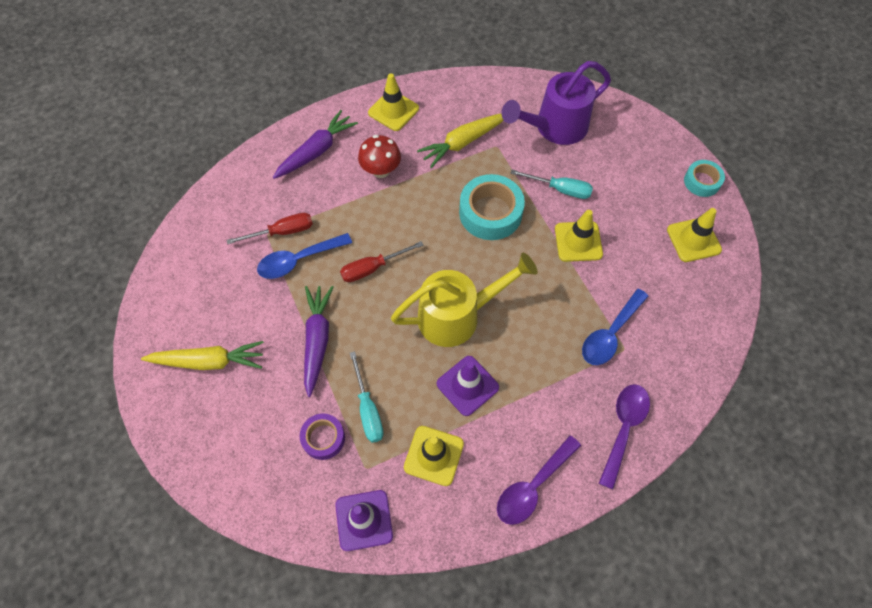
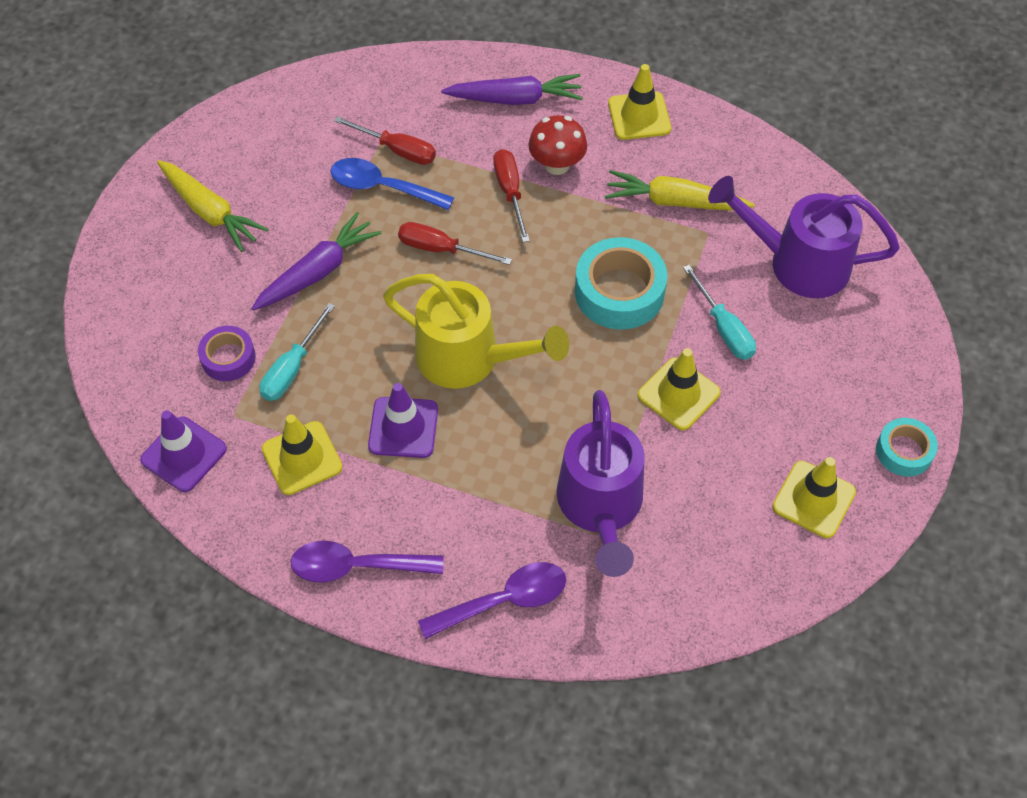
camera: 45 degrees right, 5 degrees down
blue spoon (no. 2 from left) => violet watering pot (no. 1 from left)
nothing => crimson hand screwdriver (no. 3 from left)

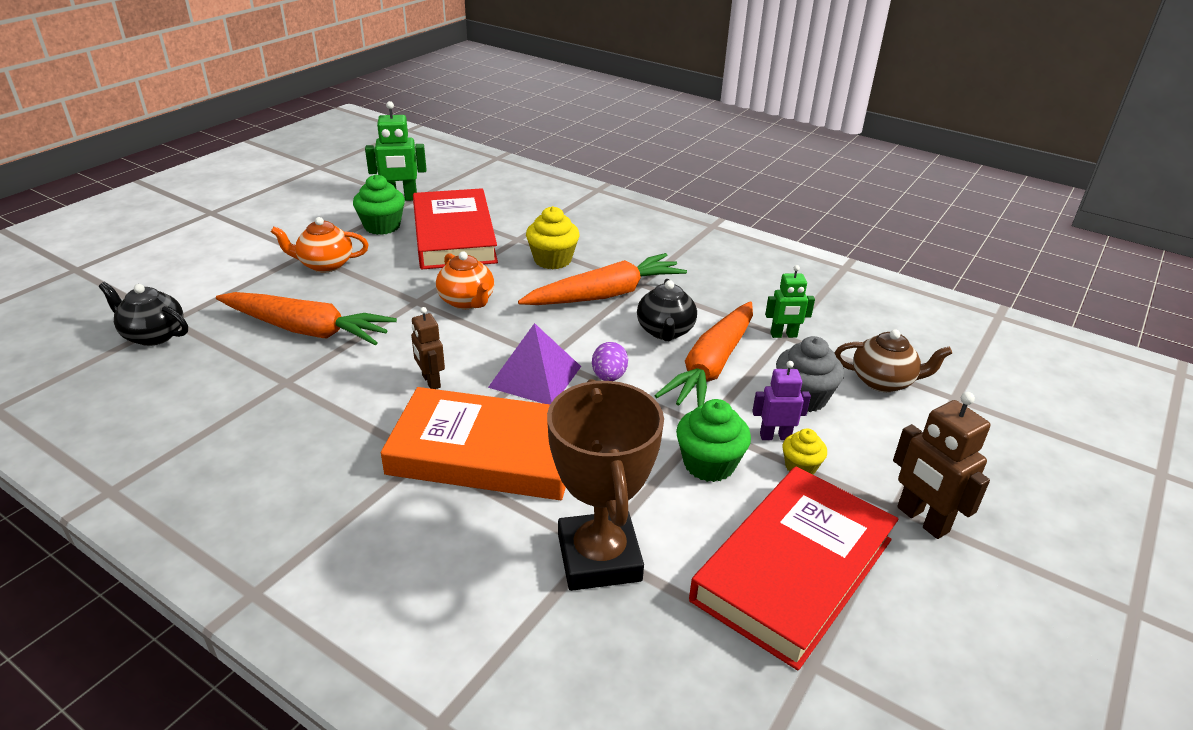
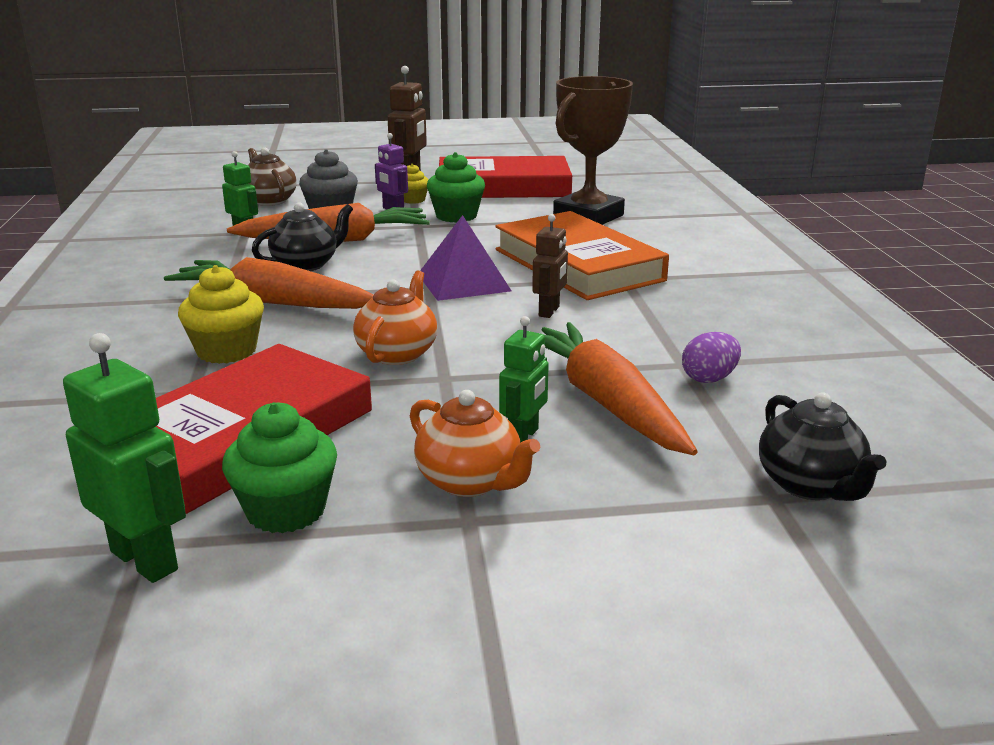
camera: 130 degrees left, 10 degrees down
violet toy egg, shifted
nothing => leaf-green toy robot (no. 3 from left)

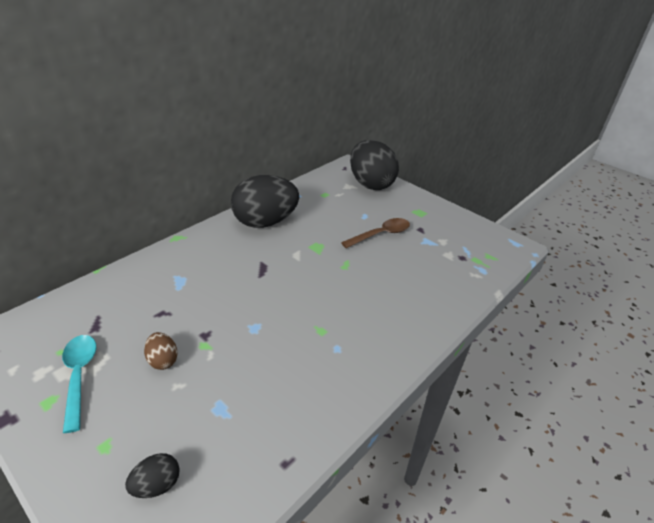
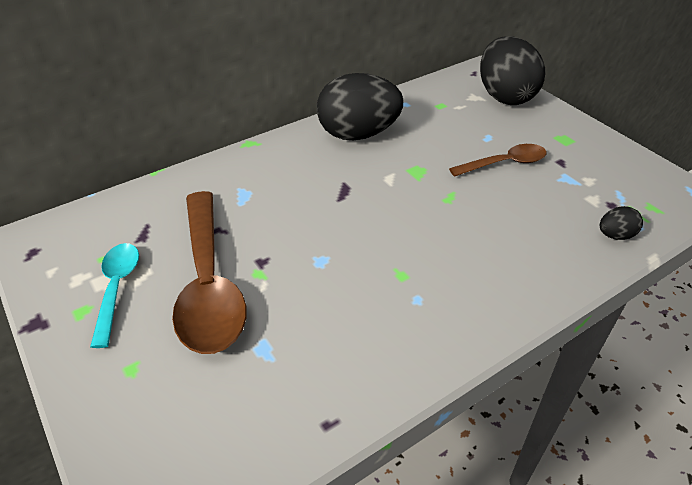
camera: 15 degrees right, 5 degrees up
russet toy egg => russet spoon (no. 1 from left)
jet-black toy egg (no. 1 from left in the first image) => jet-black toy egg (no. 3 from left), shifted

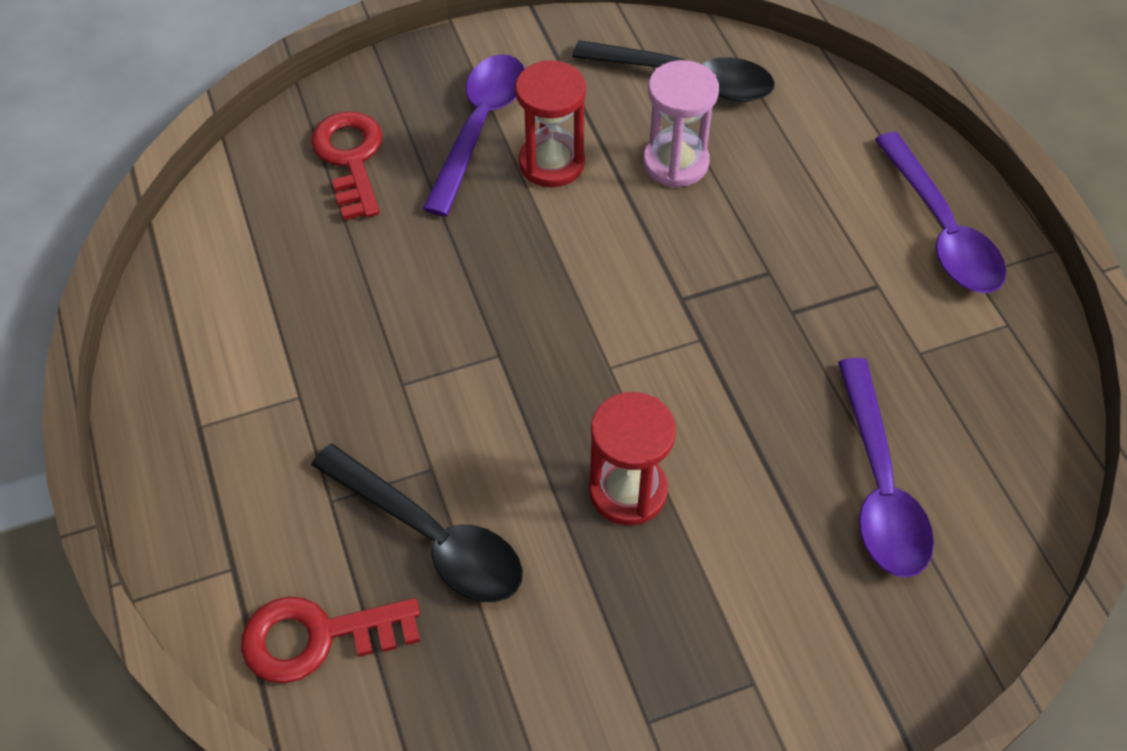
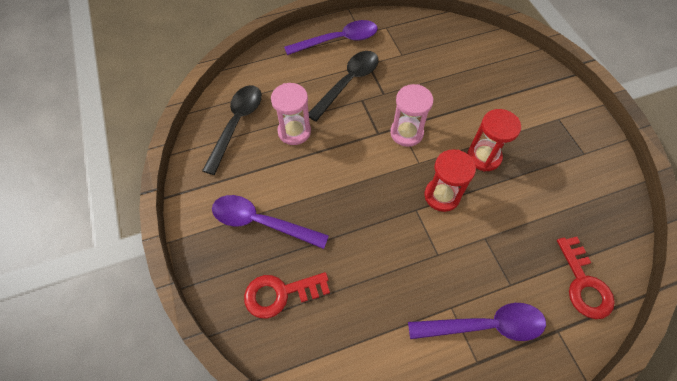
camera: 90 degrees left, 5 degrees up
crimson sand timer (no. 1 from left), shifted
violet spoon (no. 2 from left in the first image) => violet spoon (no. 3 from left), shifted
jet-black spoon (no. 1 from left in the first image) => jet-black spoon (no. 2 from left), shifted
nothing => pink sand timer (no. 2 from left)

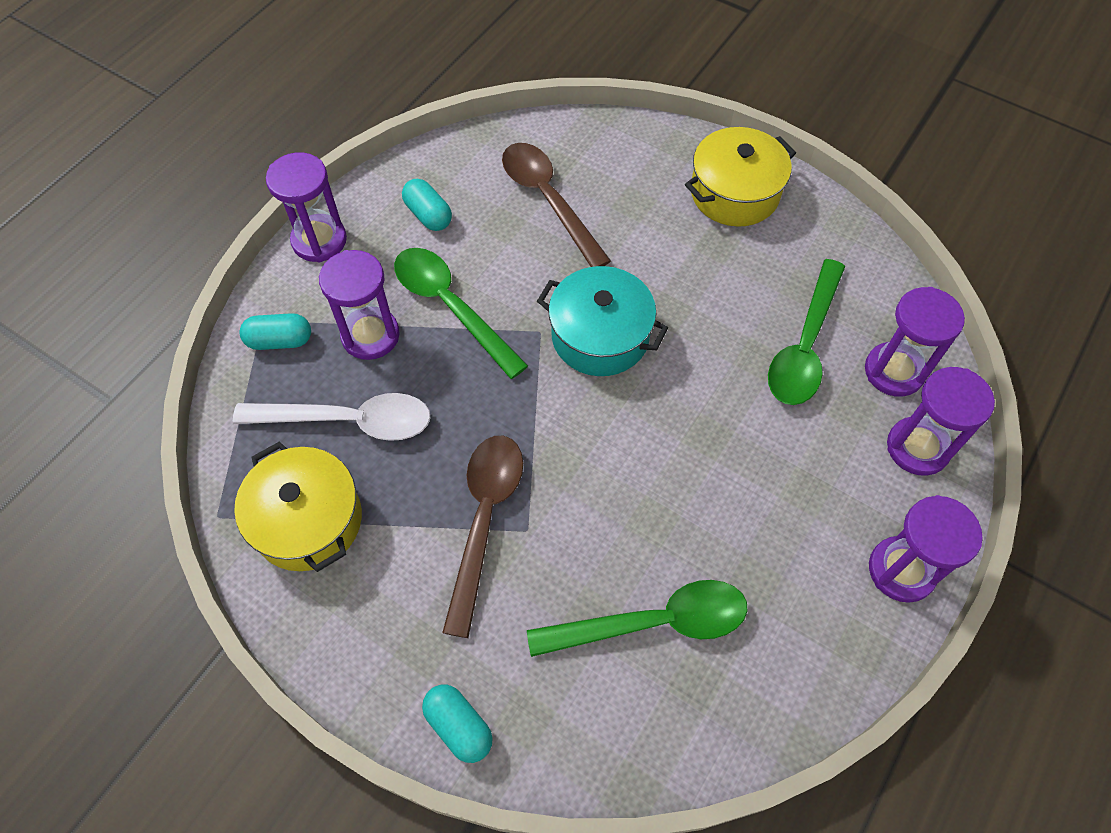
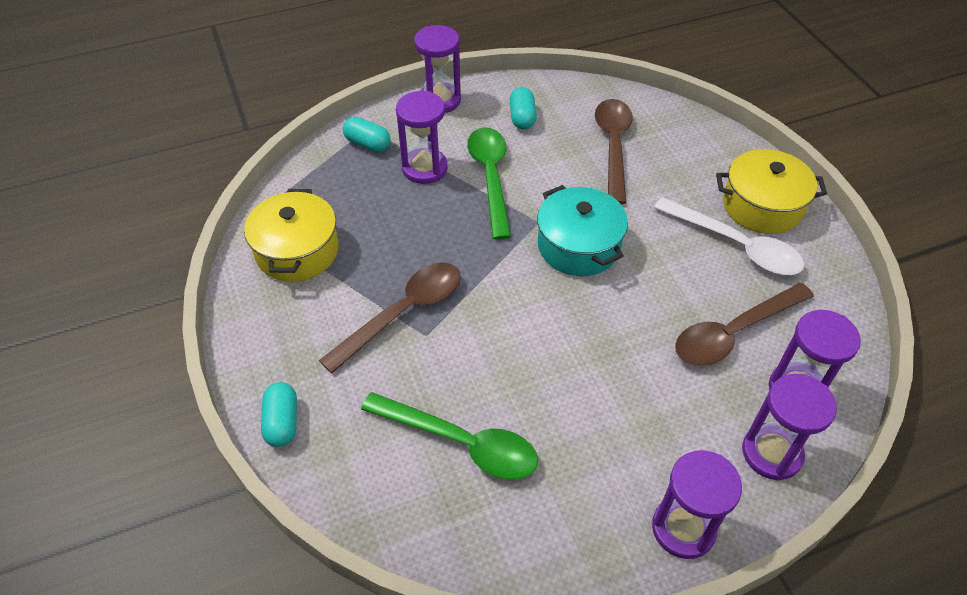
camera: 35 degrees right, 10 degrees down
leaf-green spoon (no. 3 from left) => russet spoon (no. 3 from left)
pure white spoon, shifted

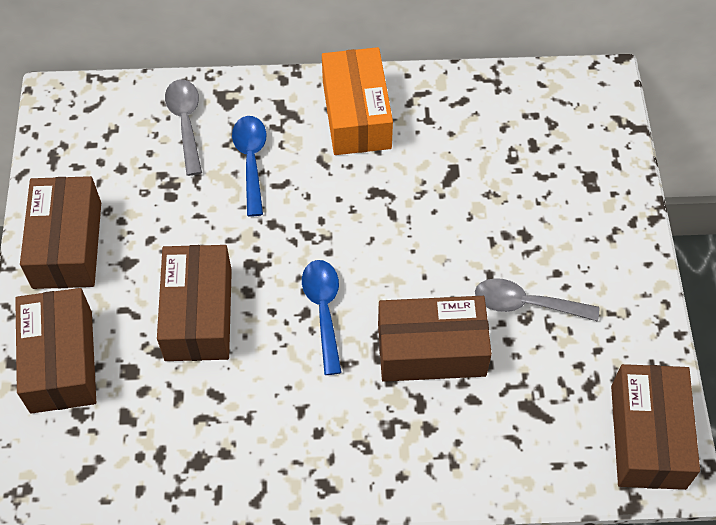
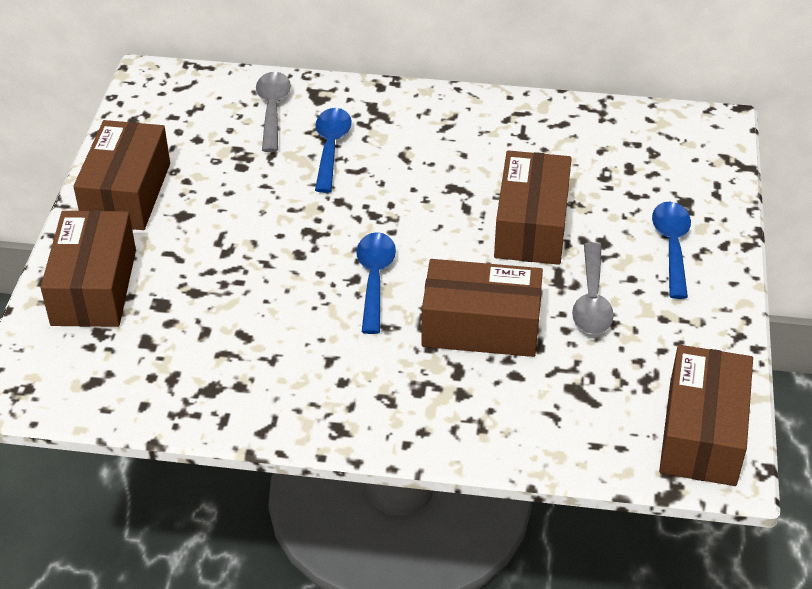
camera: 10 degrees right, 15 degrees down
orange package => nothing
russet package (no. 3 from left in the first image) => russet package (no. 4 from left), shifted
grey spoon (no. 2 from left), 105 degrees counterclockwise
nothing => blue spoon (no. 3 from left)

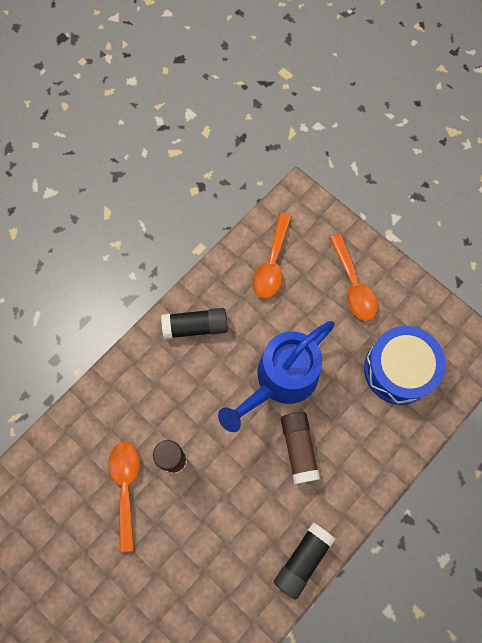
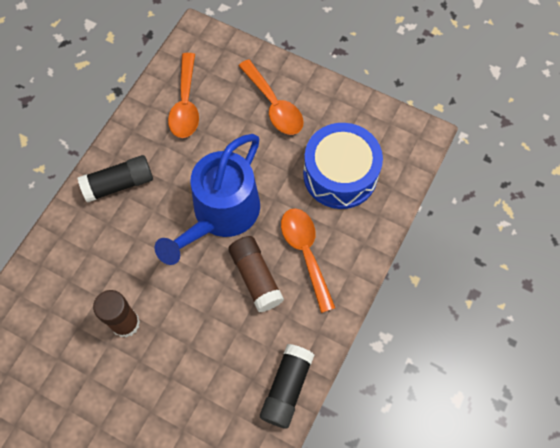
camera: 15 degrees left, 5 degrees down
orange spoon (no. 1 from left in the first image) => orange spoon (no. 3 from left), shifted

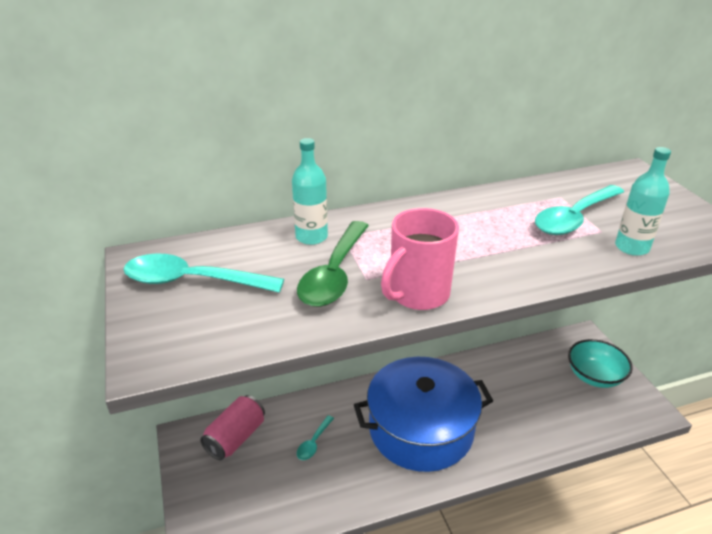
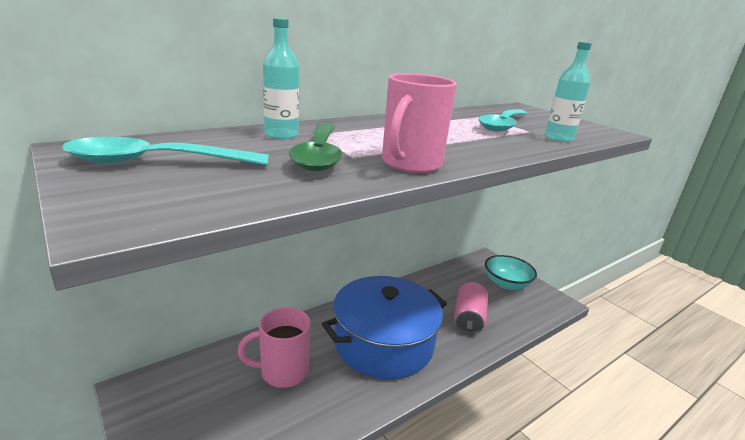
camera: 20 degrees left, 10 degrees down
pink can, shifted
aqua spoon (no. 2 from left) => pink mug (no. 1 from left)

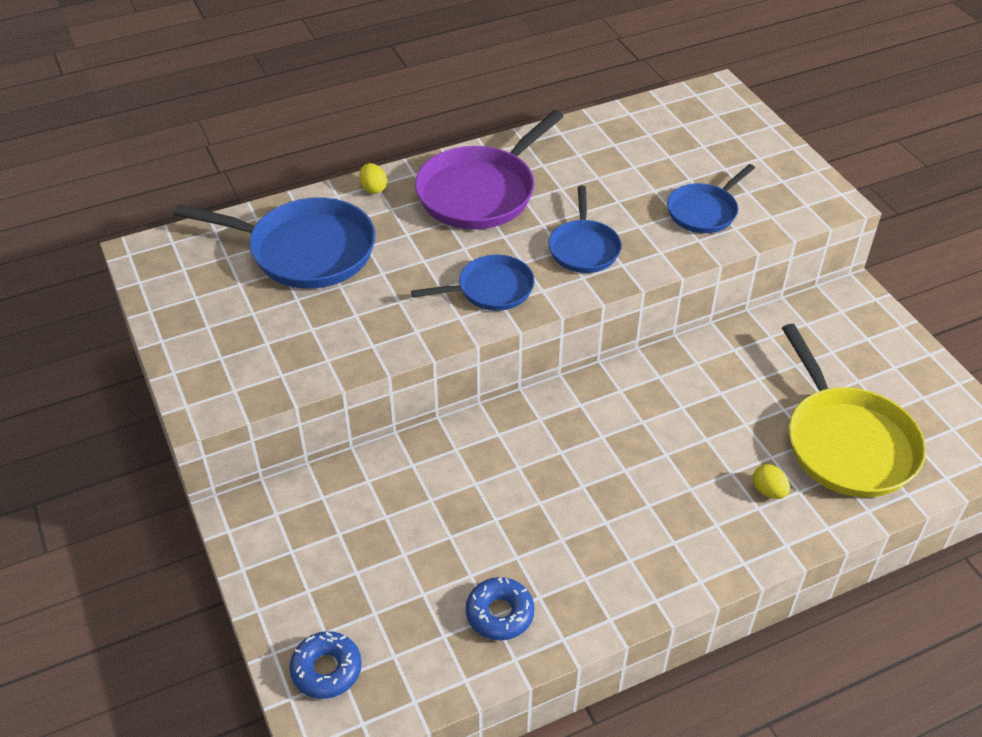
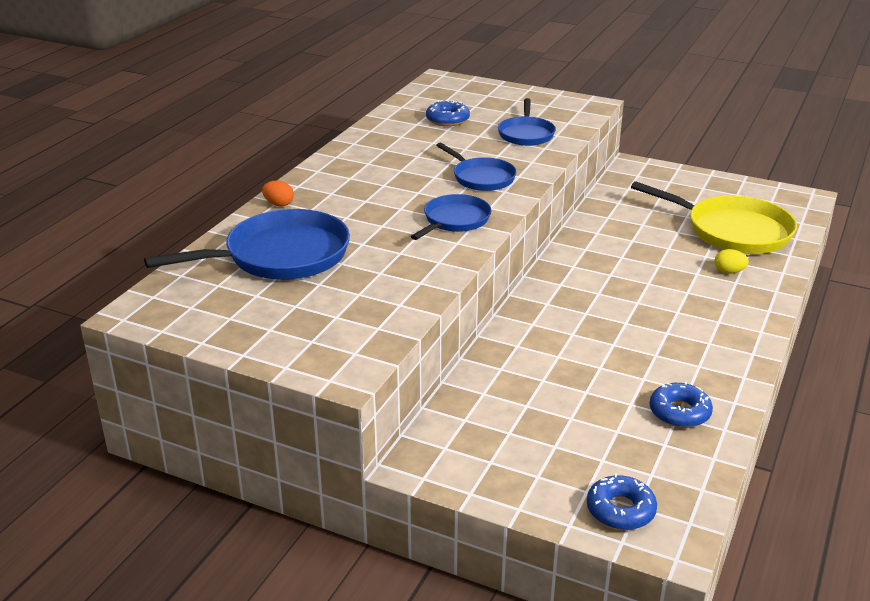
camera: 40 degrees left, 15 degrees down
violet pan => nothing
yellow toy egg (no. 1 from left) => orange toy egg
nothing => blue glazed donut (no. 1 from left)

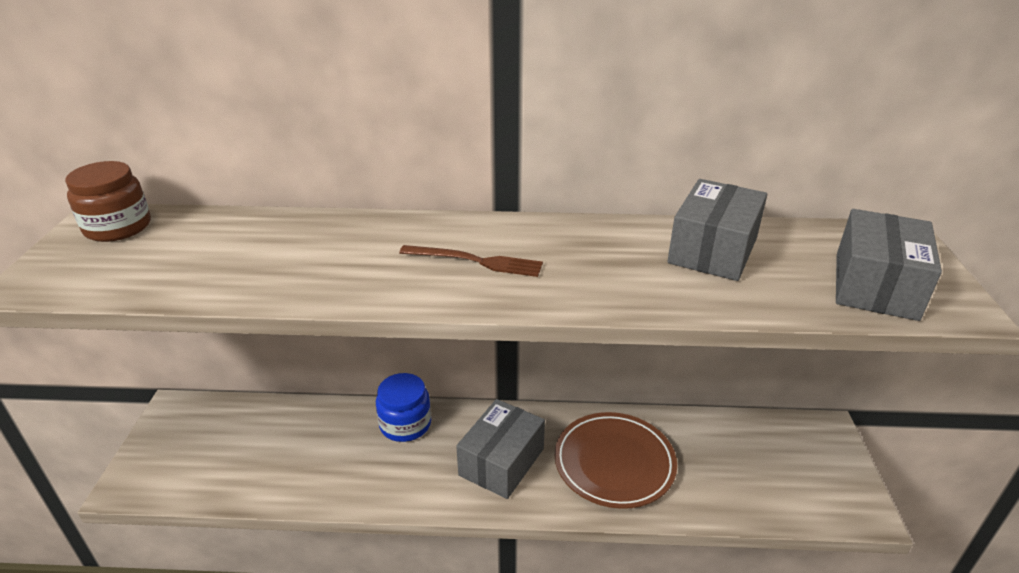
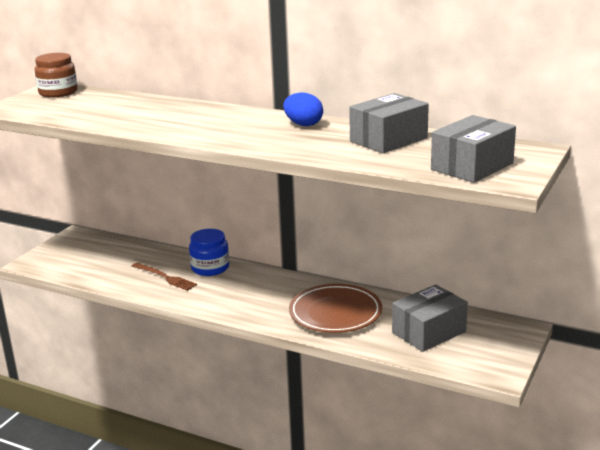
camera: 25 degrees right, 10 degrees down
russet dinner fork, shifted
grey package (no. 1 from left in the first image) => grey package (no. 2 from left), shifted
nothing => blue toy egg

